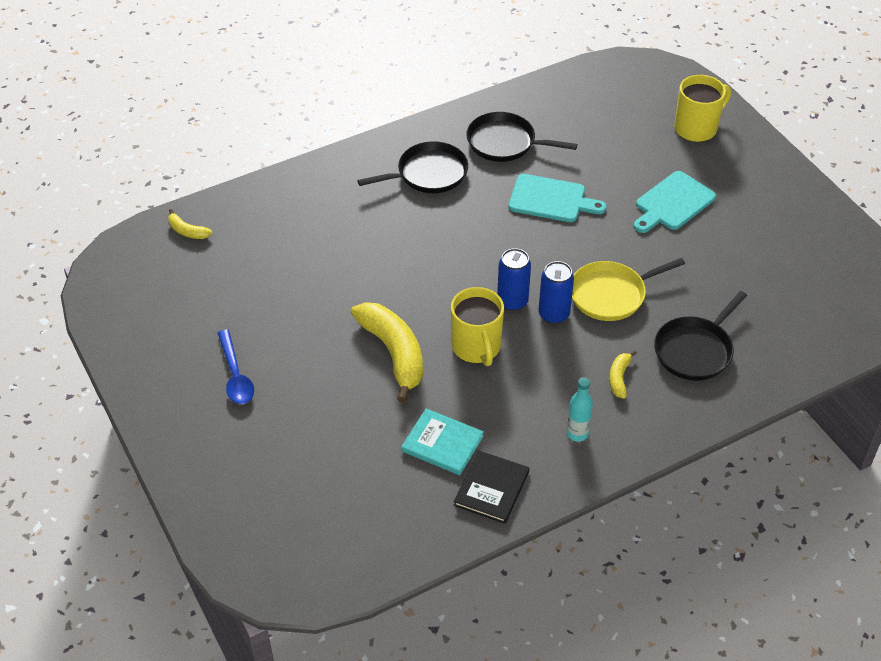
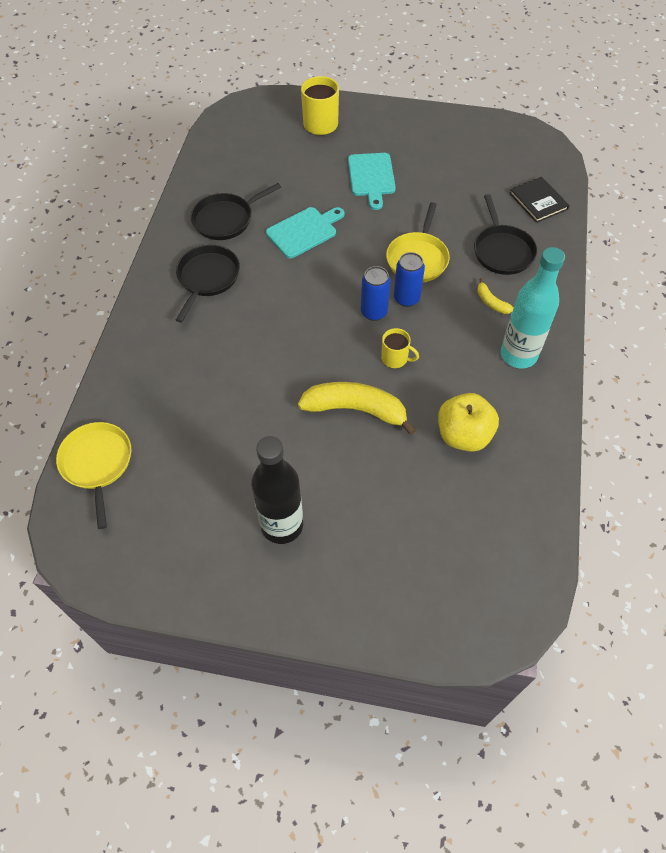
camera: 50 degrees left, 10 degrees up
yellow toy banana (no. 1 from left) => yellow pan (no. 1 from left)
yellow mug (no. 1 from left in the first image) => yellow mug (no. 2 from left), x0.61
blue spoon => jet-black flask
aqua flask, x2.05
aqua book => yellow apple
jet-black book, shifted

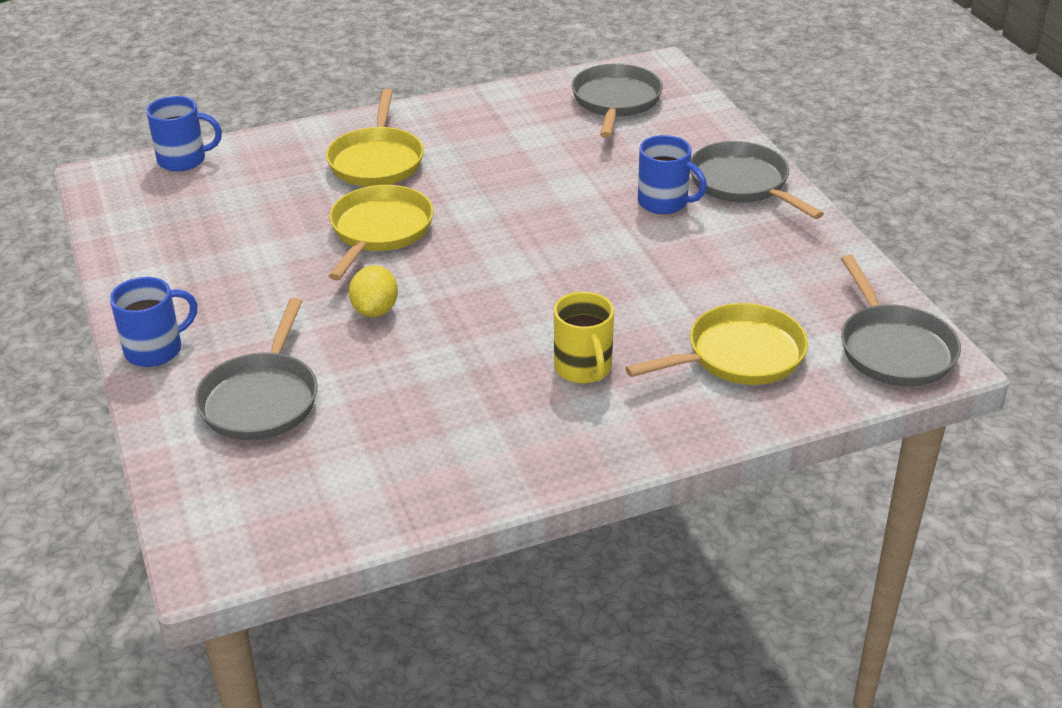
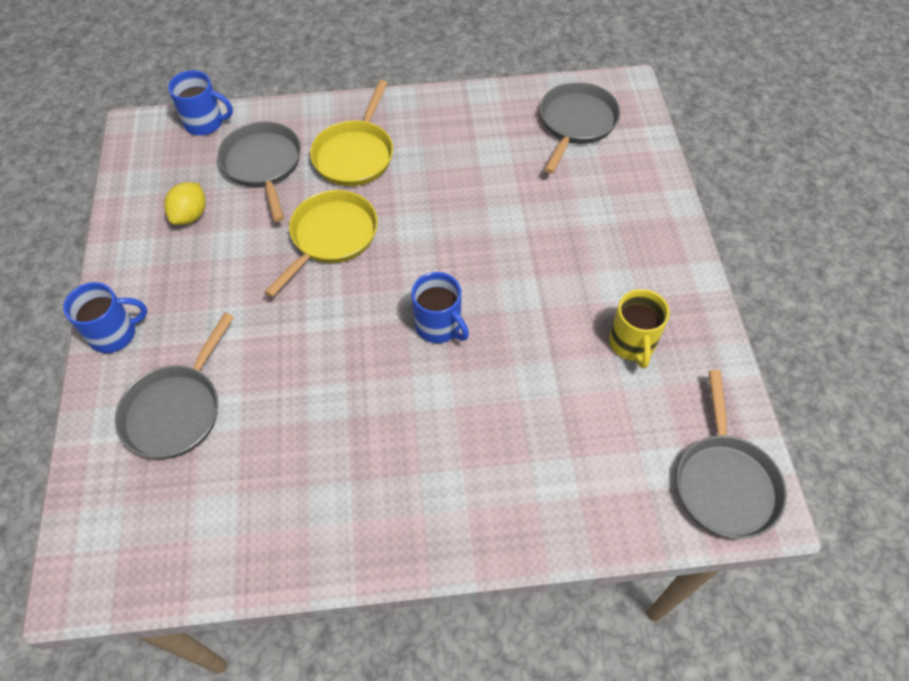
camera: 15 degrees right, 20 degrees up
blue mug (no. 3 from left), shifted
grey pan (no. 3 from left in the first image) => grey pan (no. 2 from left), shifted
yellow lemon, shifted
yellow mug, shifted
yellow pan (no. 3 from left) => nothing

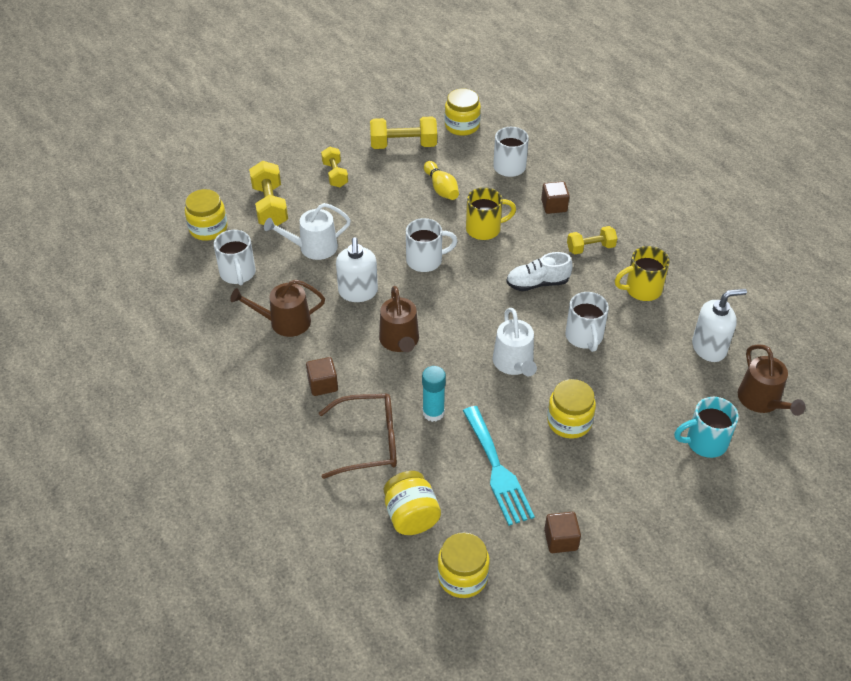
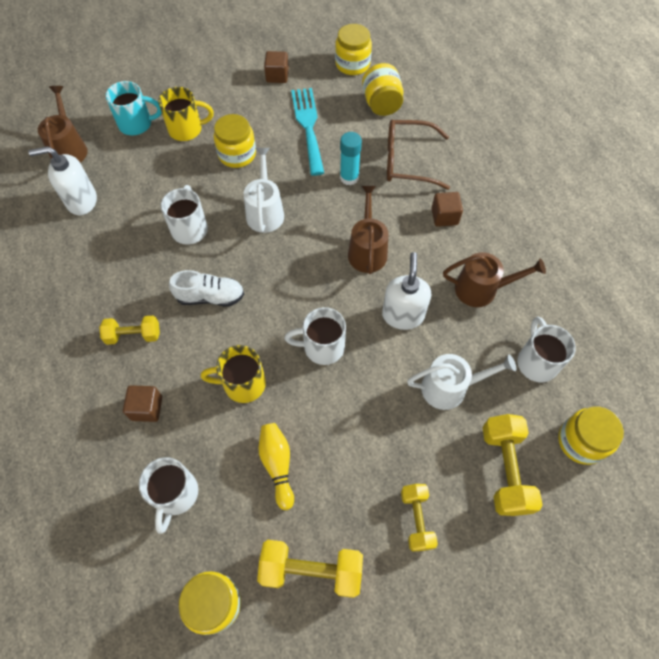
camera: 170 degrees left, 15 degrees up
yellow mug (no. 2 from left in the first image) => yellow mug (no. 1 from left), shifted

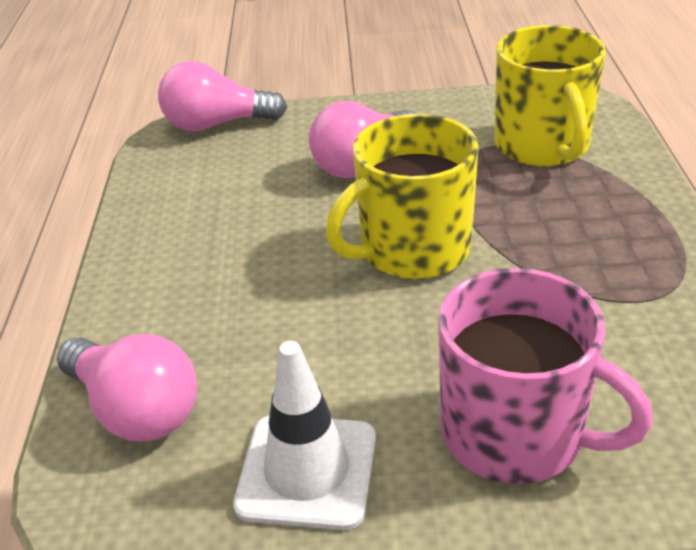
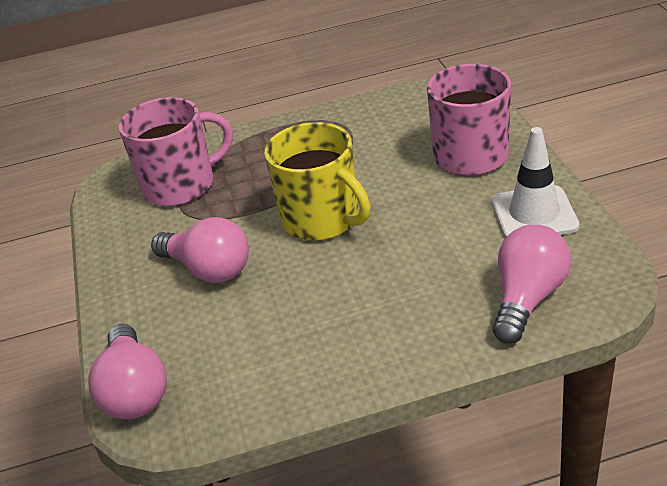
camera: 100 degrees left, 0 degrees up
yellow mug (no. 2 from left) => pink mug (no. 1 from left)

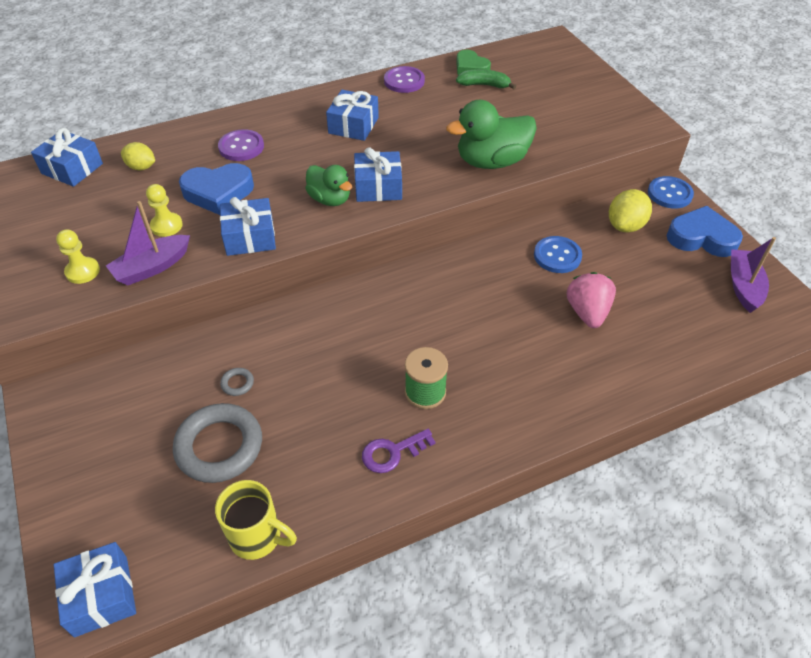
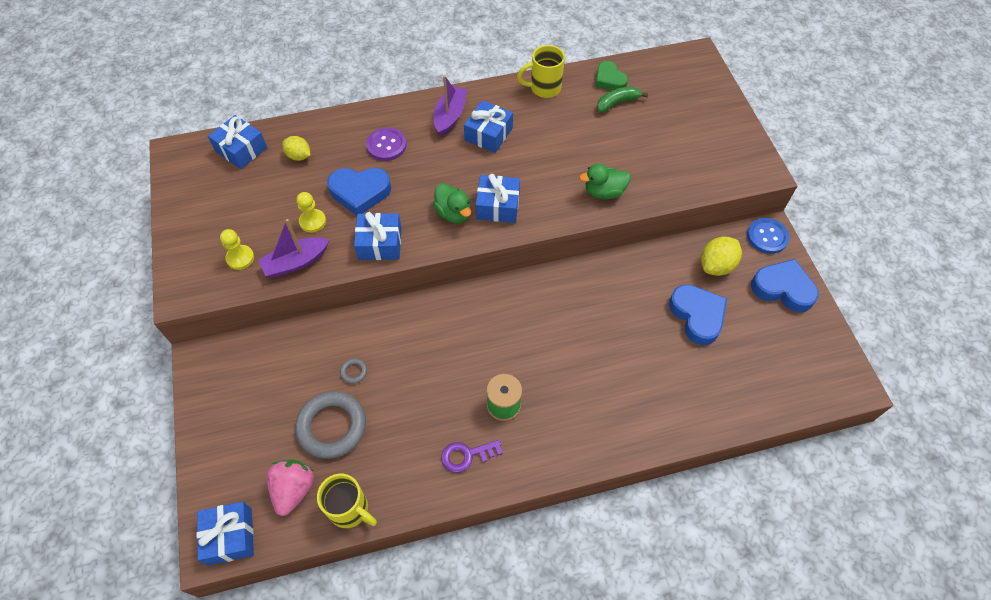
camera: 10 degrees right, 10 degrees up
violet shirt button (no. 2 from left) => yellow mug (no. 2 from left)
leaf-green toy banana, 45 degrees counterclockwise
leaf-green toy duck (no. 2 from left), x0.62
blue shirt button (no. 1 from left) => nothing
violet toy boat (no. 2 from left), shifted
pink toy strawberry, shifted
nothing => blue heart (no. 2 from left)

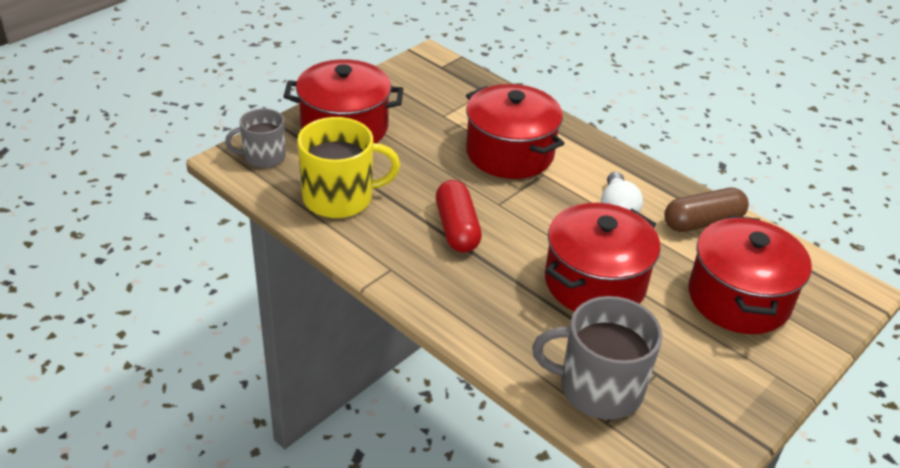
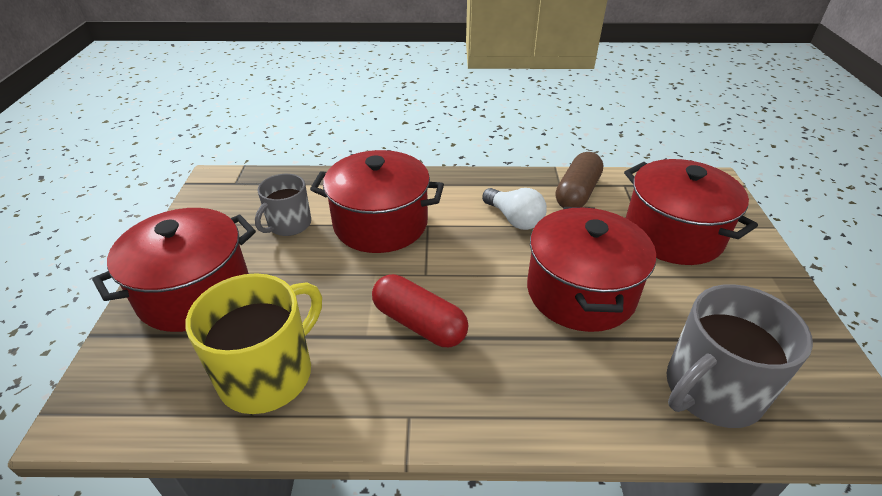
camera: 40 degrees left, 0 degrees up
grey mug (no. 1 from left), shifted

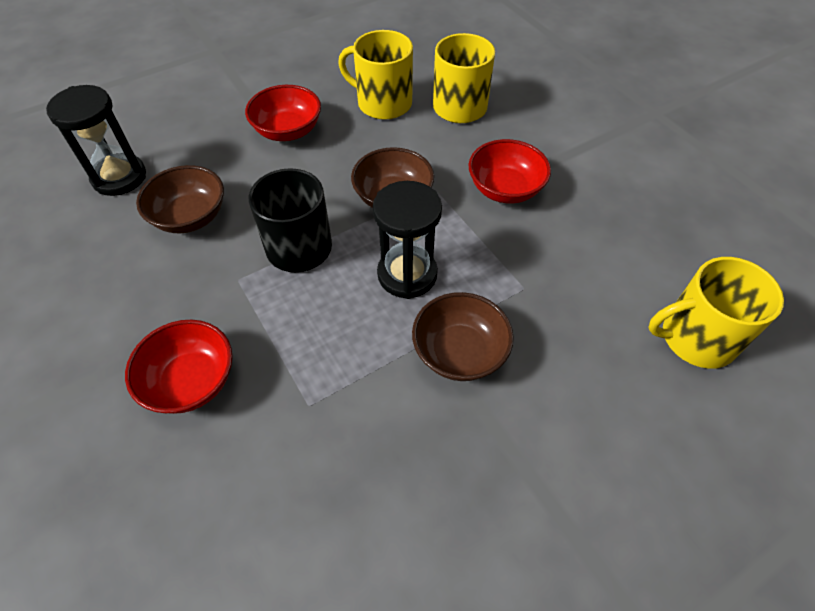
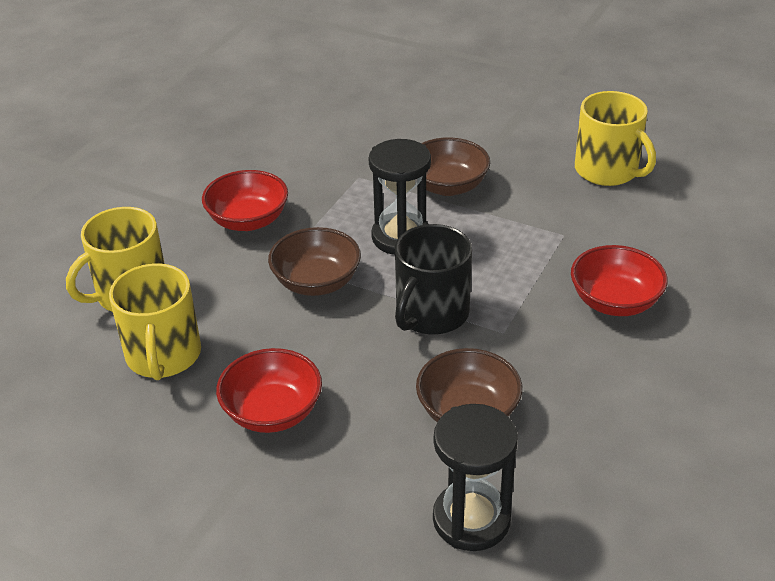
camera: 120 degrees left, 15 degrees down
yellow mug (no. 3 from left), shifted

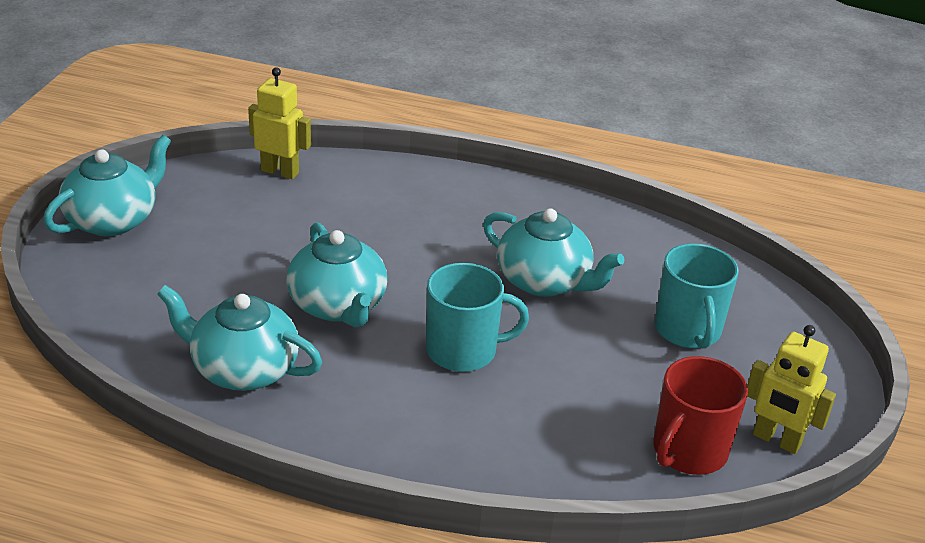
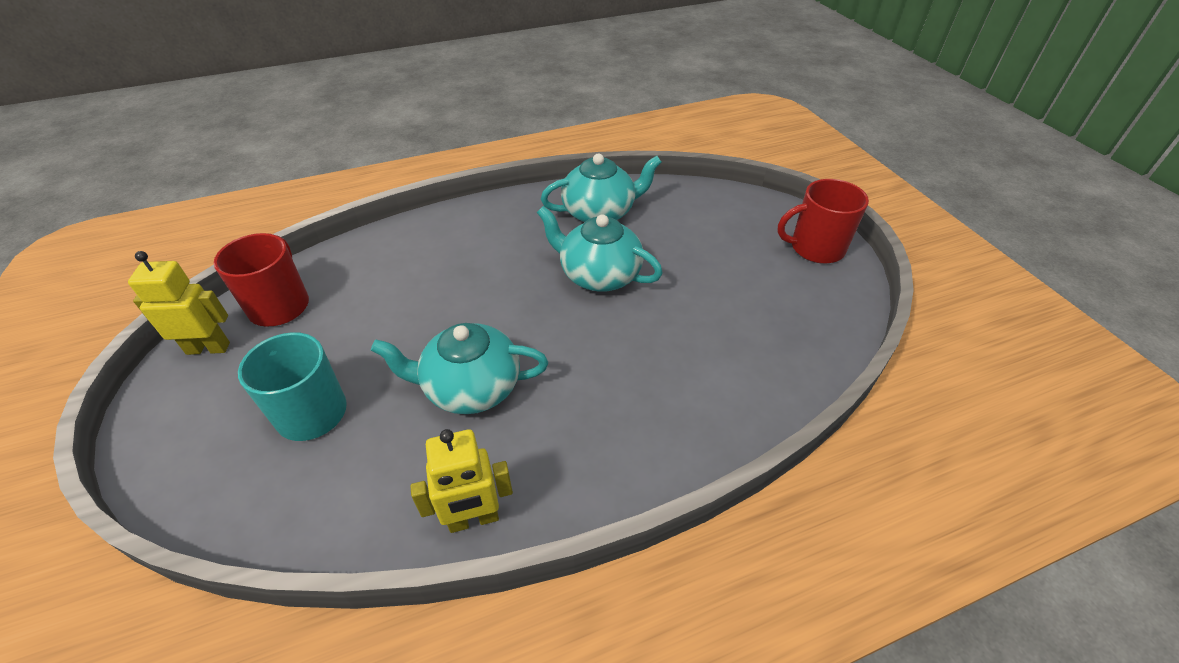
camera: 145 degrees right, 10 degrees up
yellow toy robot (no. 1 from left in the first image) => yellow toy robot (no. 2 from left), shifted
aqua teapot (no. 1 from left) => crimson mug (no. 2 from left)
aqua mug (no. 1 from left) => nothing

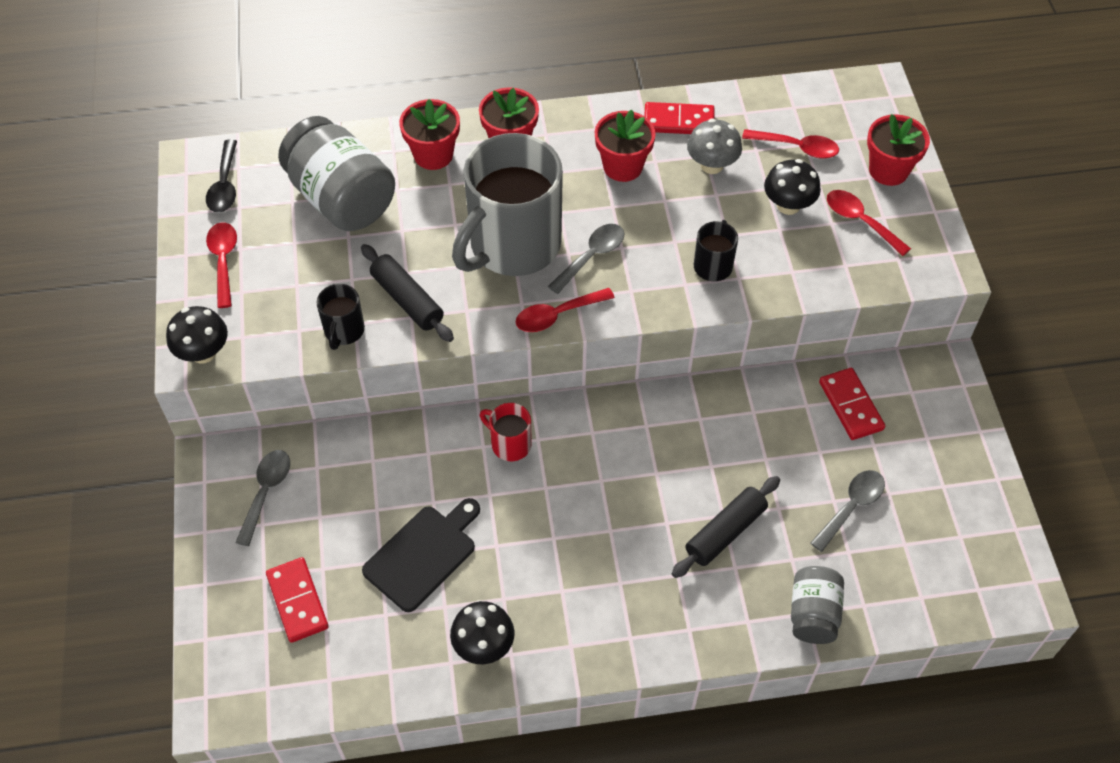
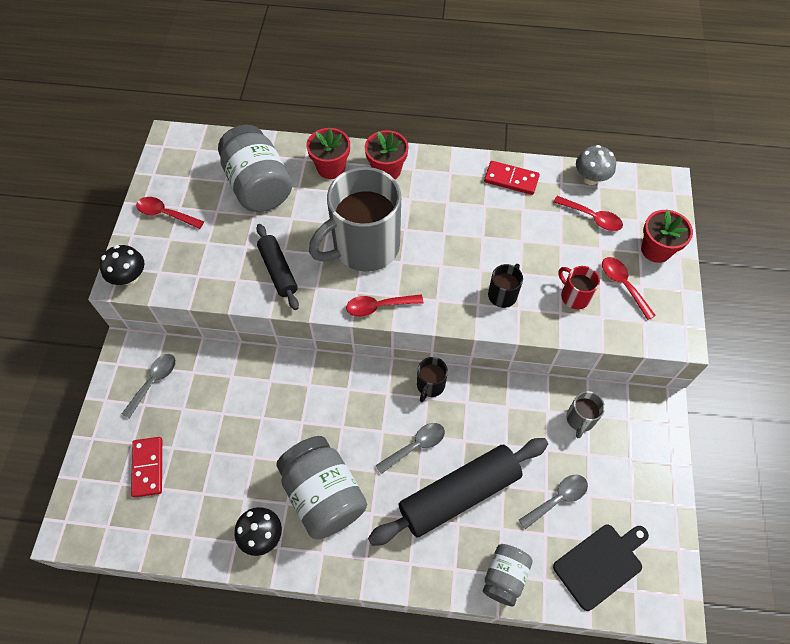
camera: 15 degrees right, 5 degrees up
crimson flower pot (no. 3 from left) => nothing
grey mushroom, shifted
jet-black spoon => nothing
jet-black mushroom (no. 3 from left) => nothing
crimson spoon (no. 1 from left), 75 degrees counterclockwise
grey spoon (no. 2 from left), shifted
jet-black mug (no. 1 from left), shifted
crimson domino piece (no. 3 from left) => grey mug (no. 2 from left)
crimson mug, shifted
jet-black pastry roller (no. 2 from left), x1.76
jet-black chopping board, shifted
nothing => grey preserve jar (no. 2 from left)

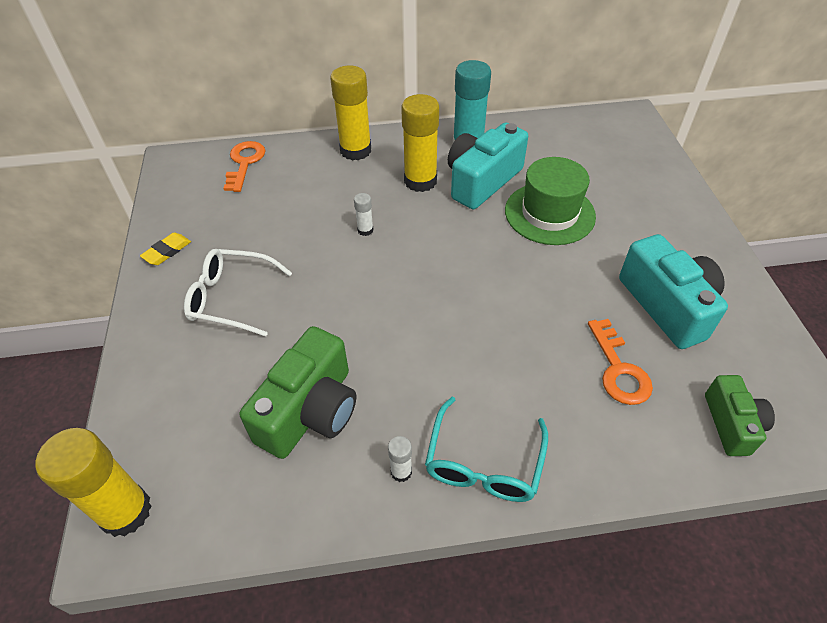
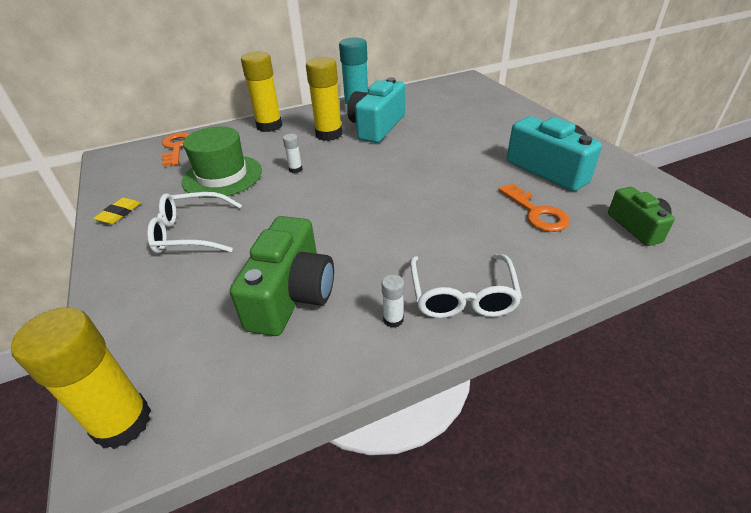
camera: 15 degrees left, 10 degrees down
leaf-green top hat, shifted
aqua eyeglasses => pure white eyeglasses (no. 2 from left)

